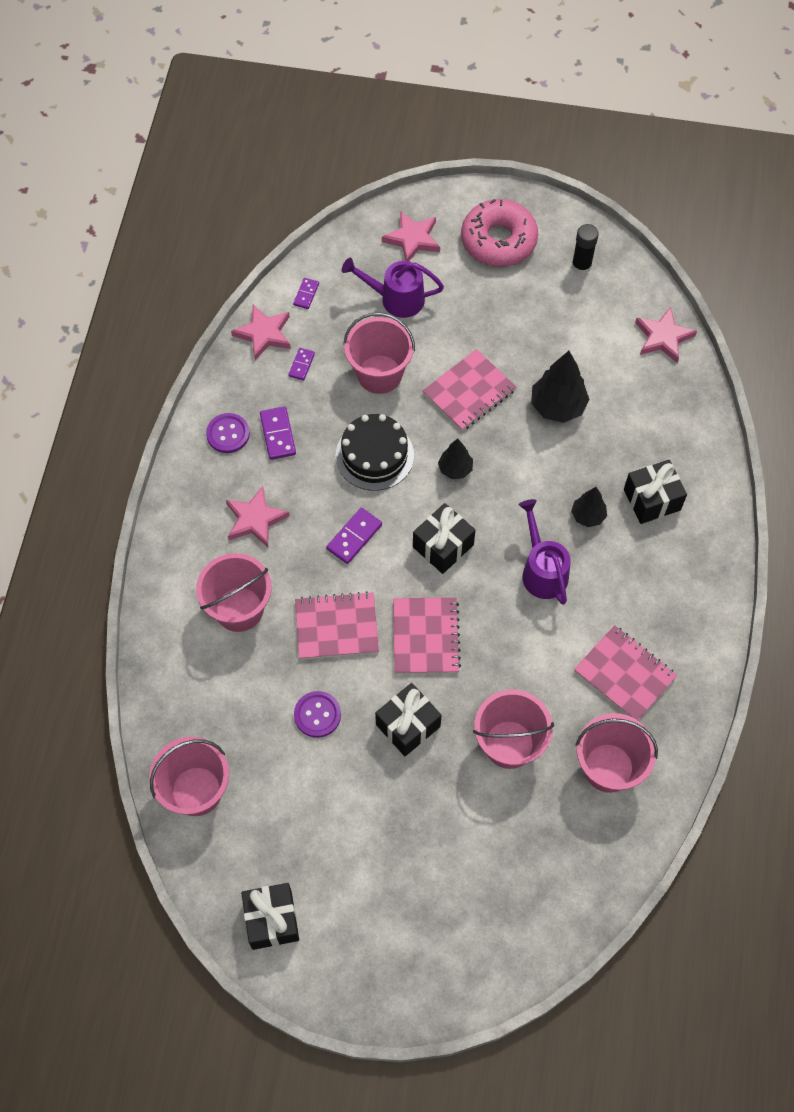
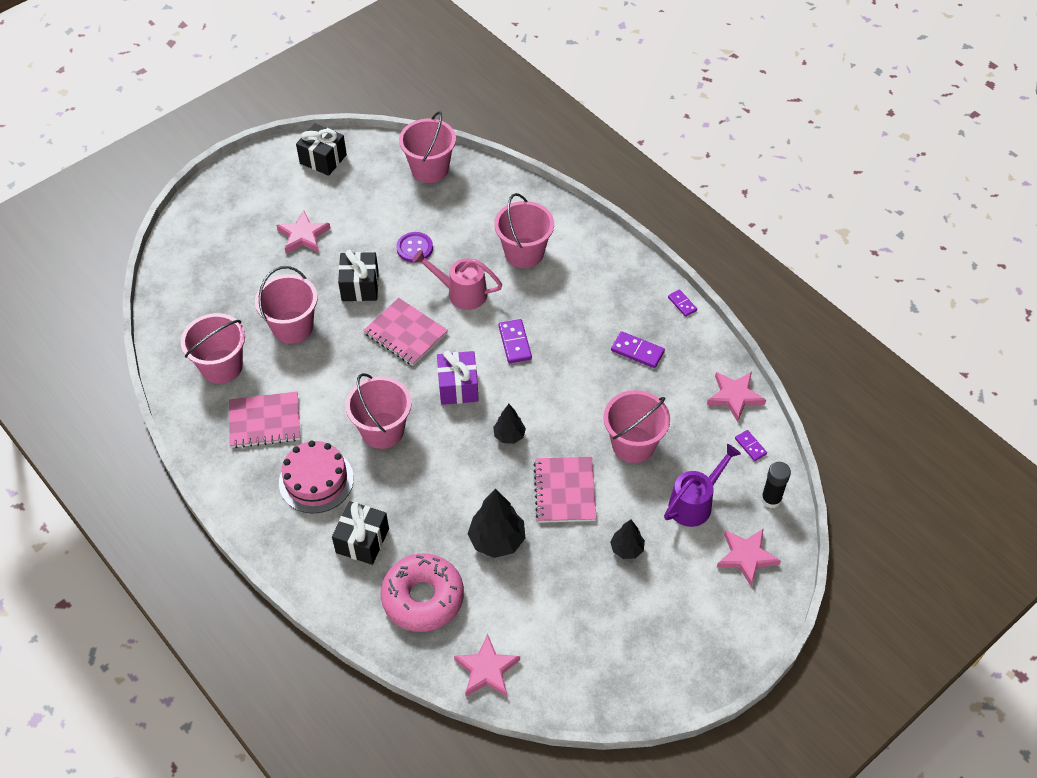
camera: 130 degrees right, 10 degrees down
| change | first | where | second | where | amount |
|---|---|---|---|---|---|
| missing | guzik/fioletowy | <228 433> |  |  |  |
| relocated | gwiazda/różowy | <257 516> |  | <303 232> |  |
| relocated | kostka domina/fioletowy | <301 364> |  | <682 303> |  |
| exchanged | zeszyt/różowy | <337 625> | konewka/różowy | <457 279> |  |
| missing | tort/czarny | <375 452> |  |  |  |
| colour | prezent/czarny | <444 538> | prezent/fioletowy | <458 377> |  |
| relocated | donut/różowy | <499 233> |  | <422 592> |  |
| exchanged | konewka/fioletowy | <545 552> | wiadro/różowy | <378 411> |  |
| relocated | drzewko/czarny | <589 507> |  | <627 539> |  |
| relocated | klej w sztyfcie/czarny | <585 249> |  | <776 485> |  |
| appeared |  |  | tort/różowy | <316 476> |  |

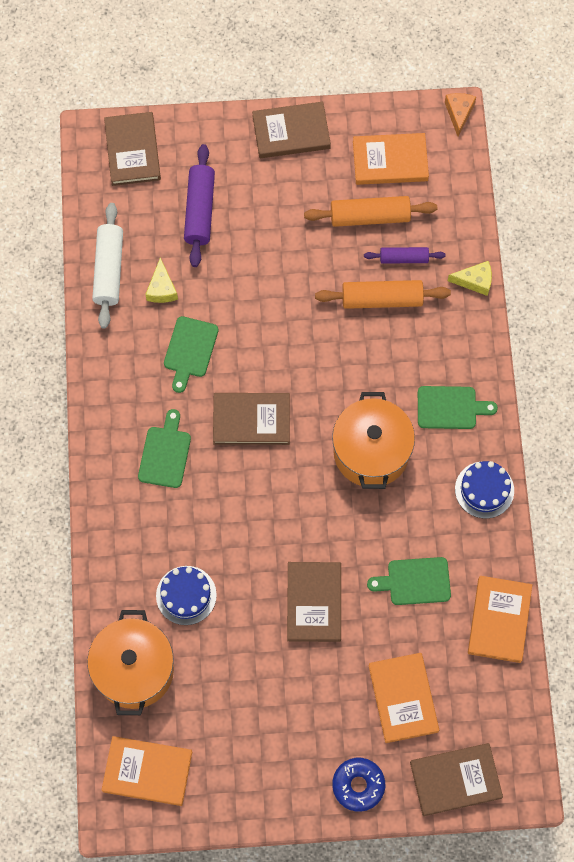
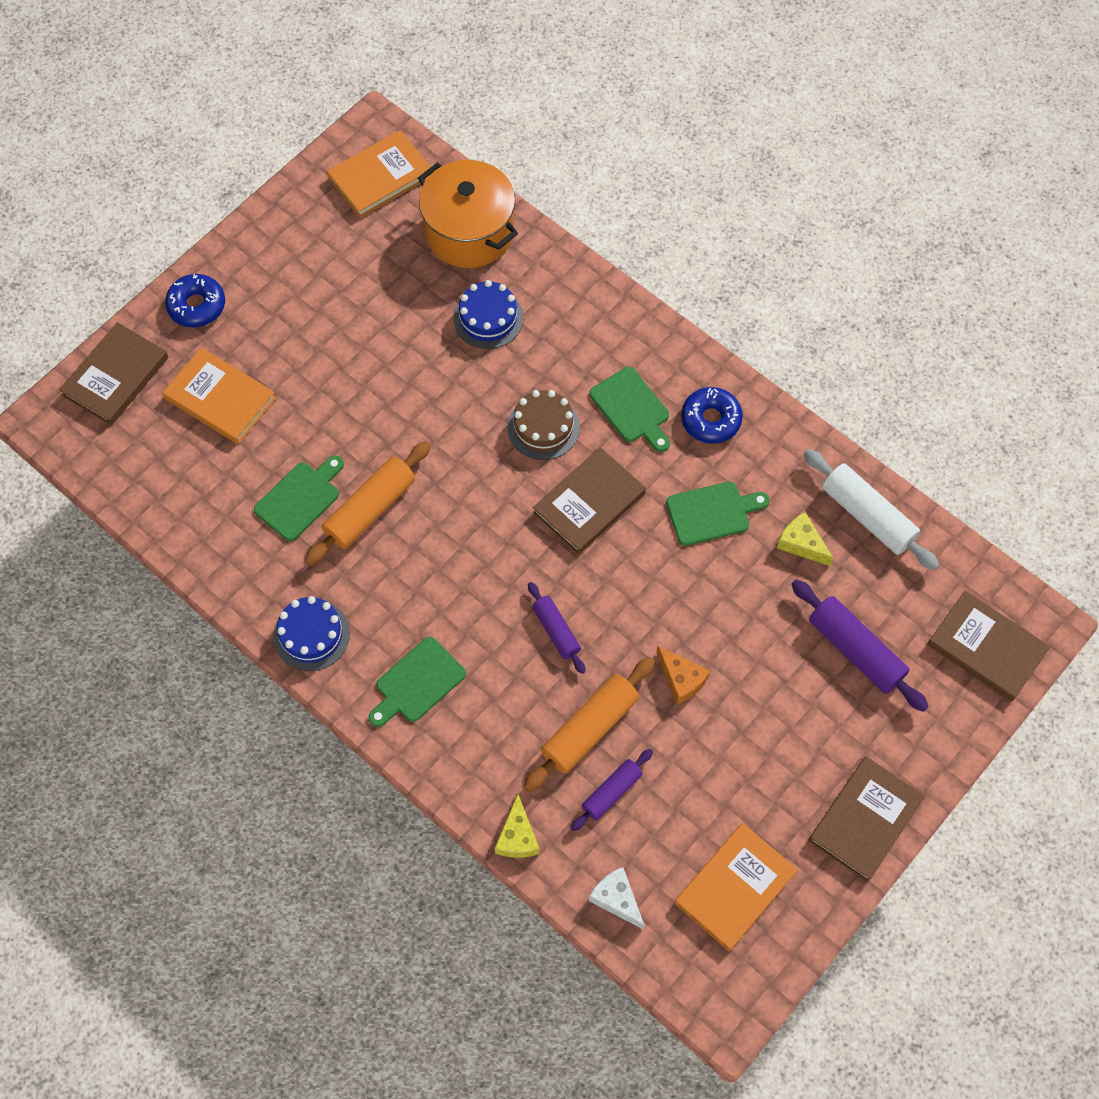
camera: 135 degrees right, 5 degrees down
| change | first | where | second | where | amount |
|---|---|---|---|---|---|
| spun | deska do krojenia/zielony | <191 354> |  | <718 514> | 105 degrees clockwise |
| missing | książka/brązowy | <314 602> |  |  |  |
| relocated | wałek do ciasta/pomarańczowy | <370 211> |  | <368 503> |  |
| missing | garnek/pomarańczowy | <373 440> |  |  |  |
| relocated | ser/pomarańczowy | <460 115> |  | <683 675> |  |
| spun | ser/żółty | <470 278> |  | <517 826> | 45 degrees counterclockwise |
| missing | książka/pomarańczowy | <500 619> |  |  |  |
| appeared |  |  | tort/brązowy | <544 425> |  |
| appeared |  |  | wałek do ciasta/fioletowy | <557 628> |  |
| appeared |  |  | ser/biały | <616 898> |  |
| appeared |  |  | donut/niebieski | <712 415> |  |

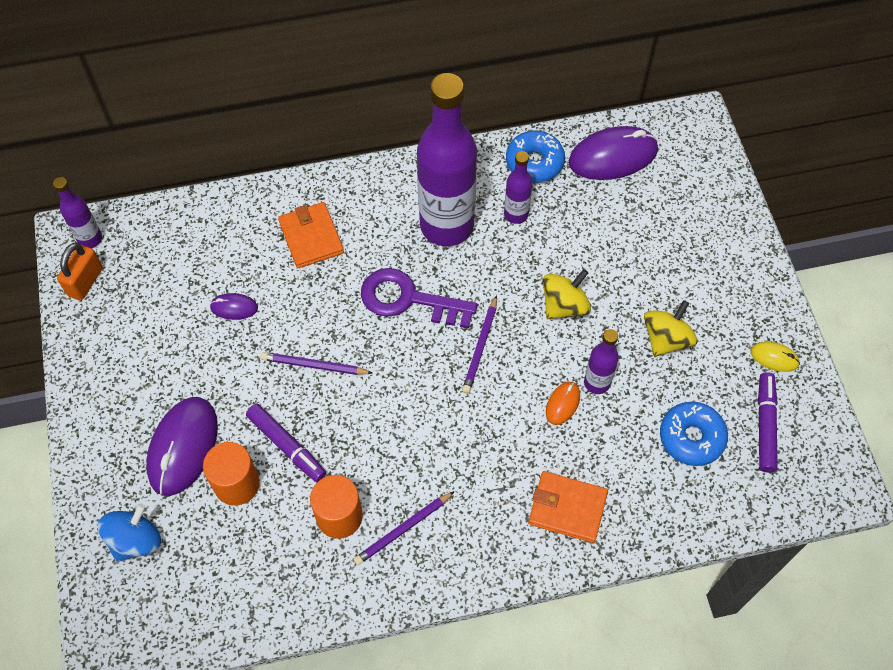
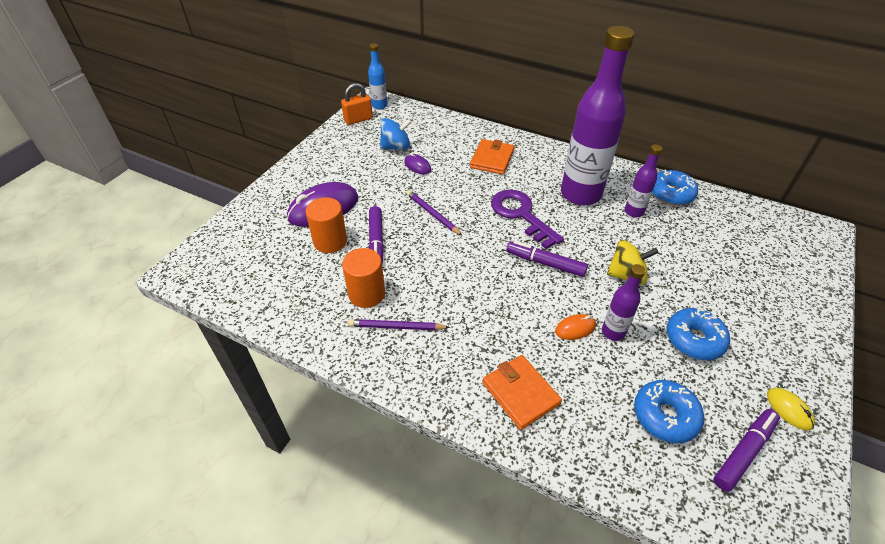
camera: 40 degrees right, 15 degrees down
| change | first | where | second | where | amount |
|---|---|---|---|---|---|
| colour | butelka/fioletowy | <77 212> | butelka/niebieski | <377 76> |  |
| relocated | bączek/niebieski | <129 532> |  | <396 134> |  |
| exchanged | ołówek/fioletowy | <479 344> | flamaster/fioletowy | <547 259> |  |
| missing | myszka/fioletowy | <613 153> |  |  |  |
| exchanged | bączek/żółty | <671 328> | donut/niebieski | <698 334> |  |

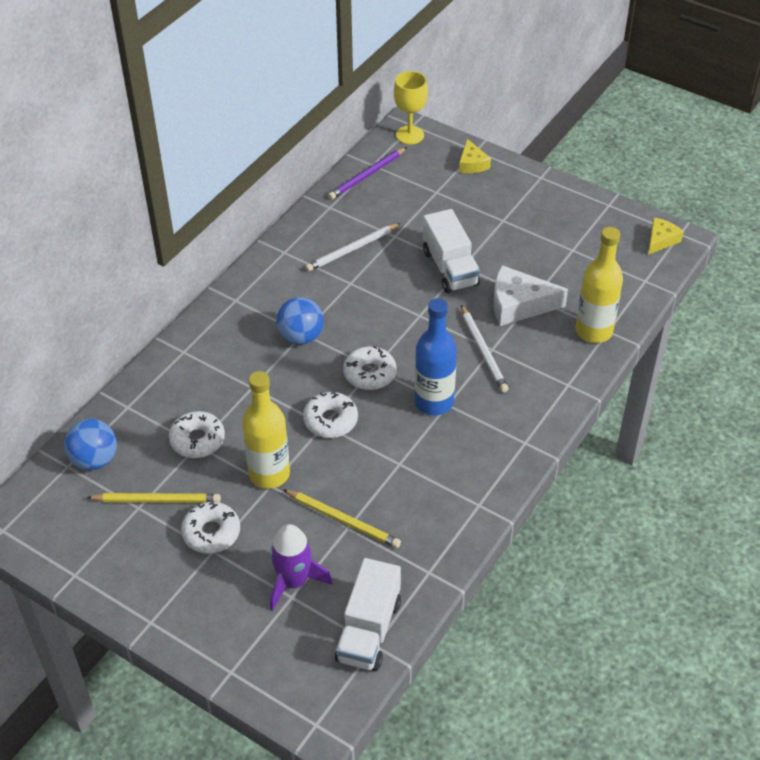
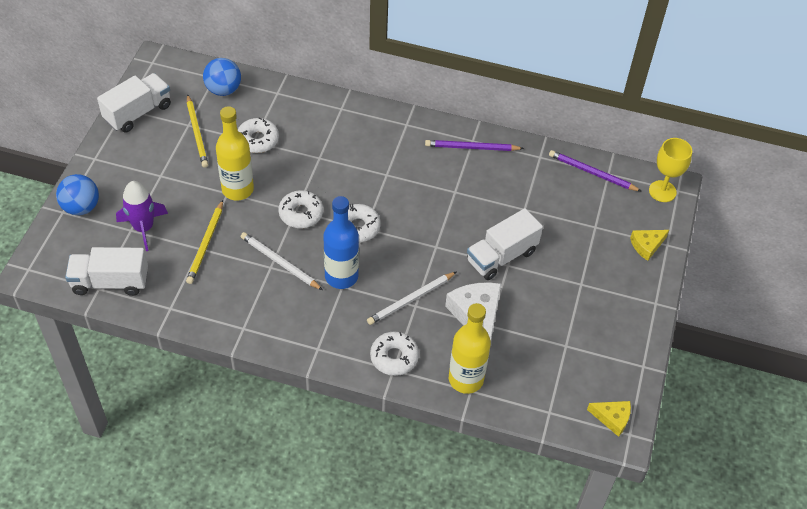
camera: 70 degrees right, 5 degrees up
| change | first | where | second | where | amount |
|---|---|---|---|---|---|
| relocated | donut/biały | <210 528> |  | <394 353> |  |
| relocated | piłka/niebieski | <300 321> |  | <77 194> |  |
| relocated | ołówek/biały | <353 247> |  | <282 261> |  |
| appeared |  |  | ciężarówka/biały | <134 103> |  |
| appeared |  |  | ołówek/fioletowy | <474 145> |  |

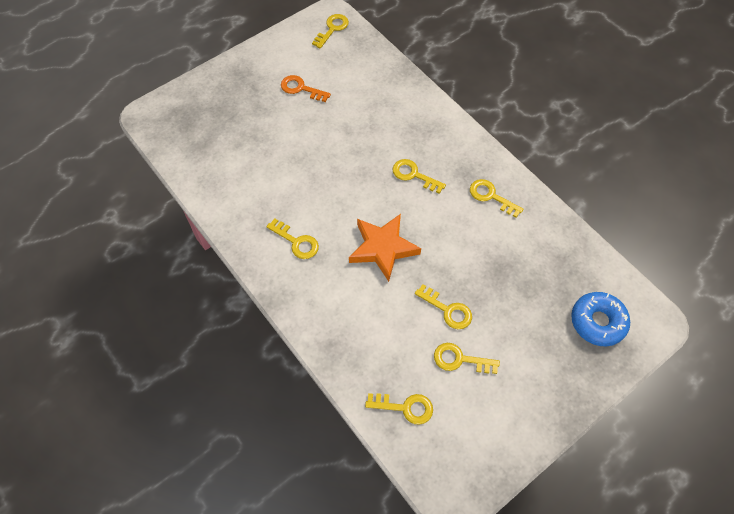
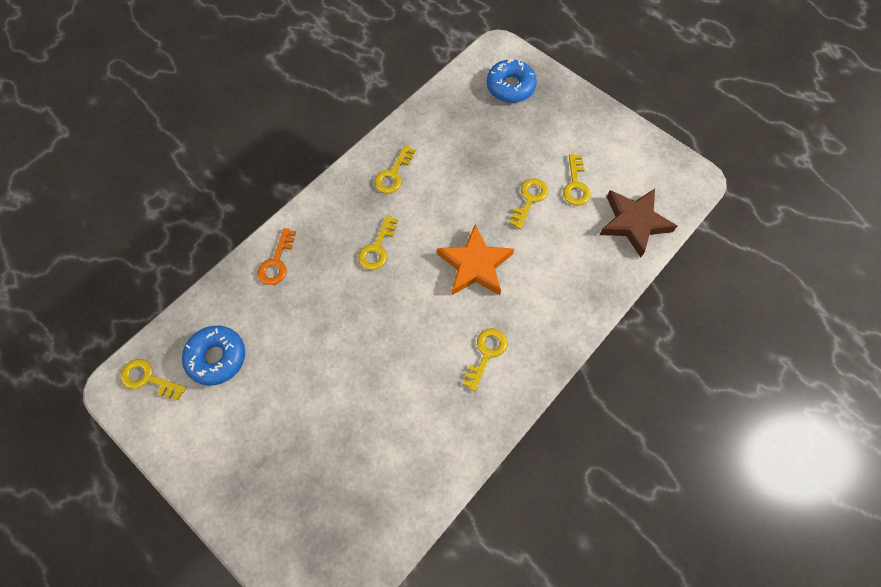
camera: 100 degrees left, 5 degrees up
| change | first | where | second | where | amount |
|---|---|---|---|---|---|
| relocated | klucz/pomarańczowy | <306 88> |  | <277 256> |  |
| exchanged | klucz/żółty | <399 409> | gwiazda/brązowy | <638 223> |  |
| appeared |  |  | donut/niebieski | <213 356> |  |

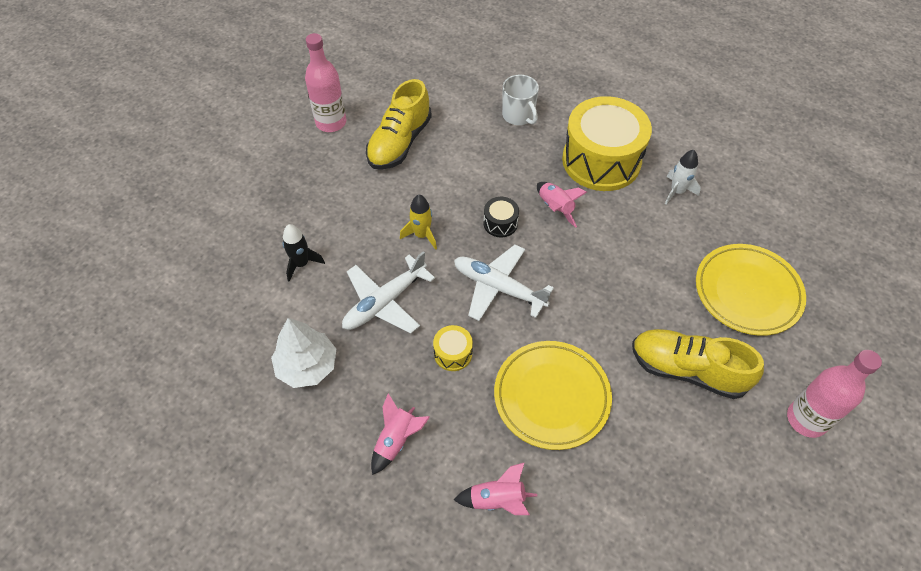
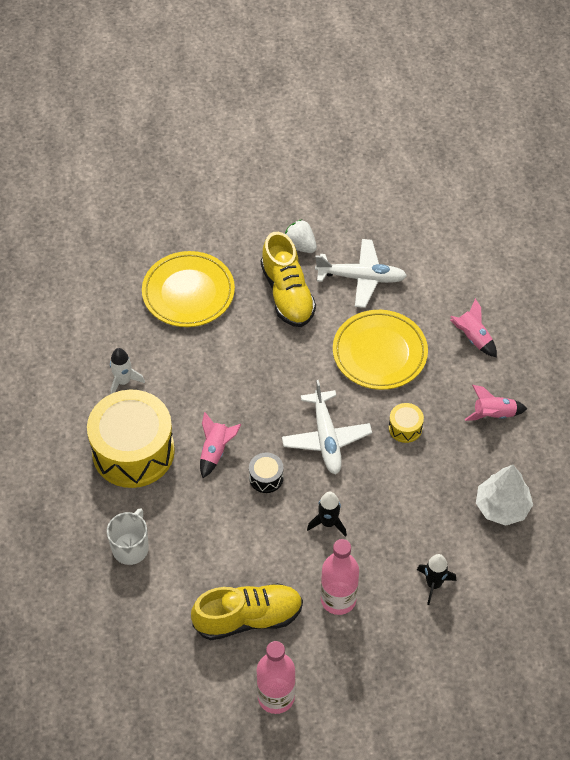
camera: 130 degrees left, 0 degrees up
| change | first | where | second | where | amount |
|---|---|---|---|---|---|
| relocated | samolot/biały | <388 292> |  | <361 273> |  |
| colour | rakieta/żółty | <418 222> | rakieta/czarny | <327 514> |  |
| relocated | butelka/różowy | <834 394> |  | <340 577> |  |
| appeared |  |  | truskawka/biały | <301 236> |  |

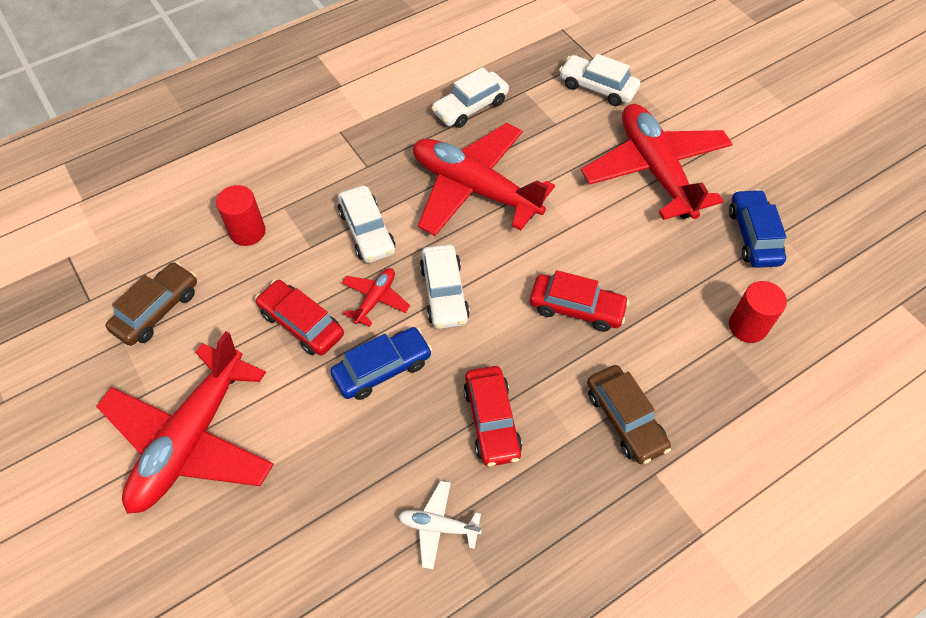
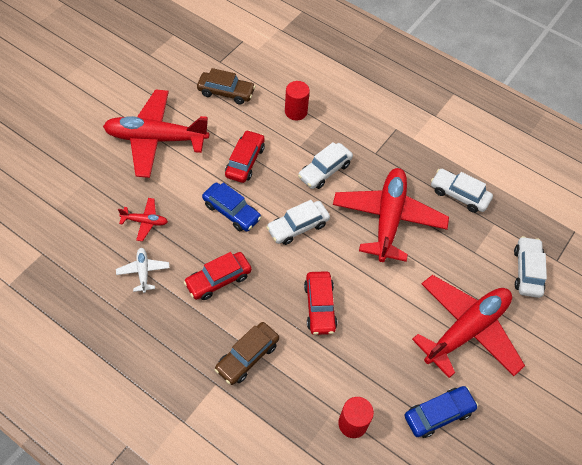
camera: 65 degrees right, 0 degrees up
| change | first | where | second | where | amount |
|---|---|---|---|---|---|
| relocated | samolot/czerwony | <376 297> |  | <143 219> |  |

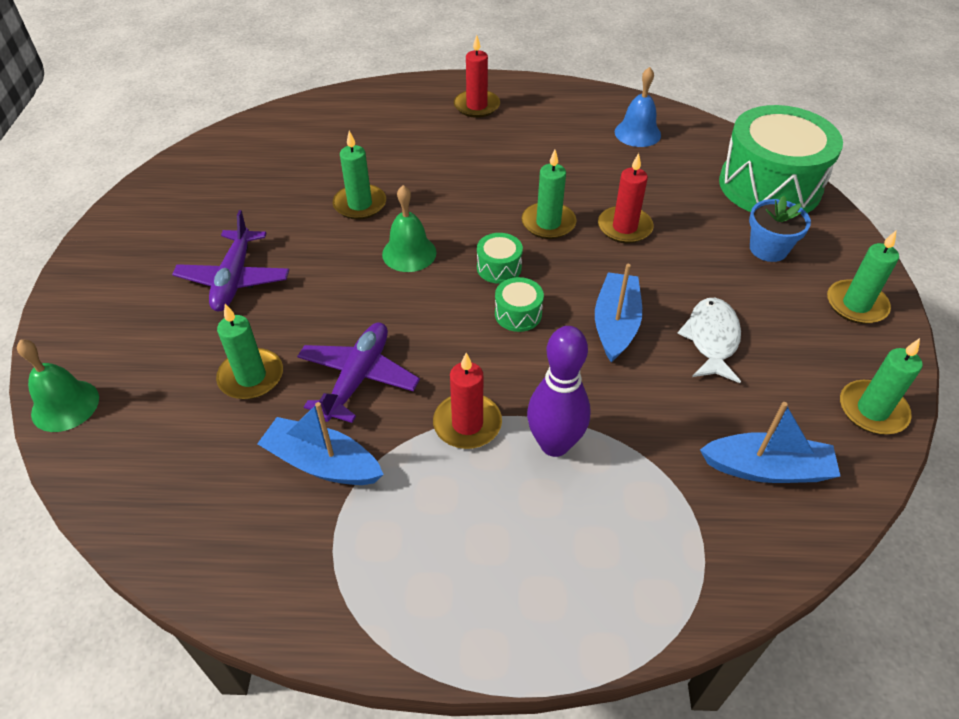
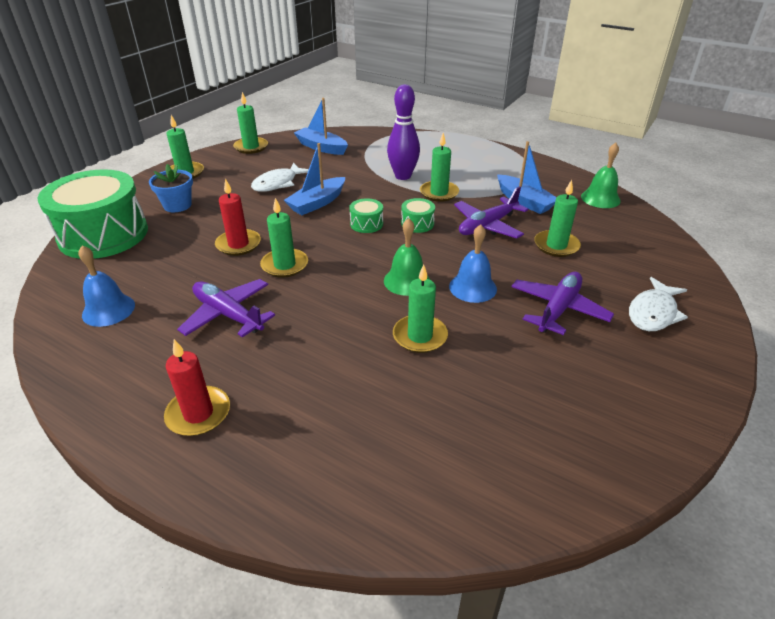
camera: 150 degrees left, 10 degrees down
| change | first | where | second | where | amount |
|---|---|---|---|---|---|
| relocated | dzwonek/zielony | <58 385> |  | <601 175> |  |
| colour | świeca/czerwony | <467 401> | świeca/zielony | <439 167> |  |
| relocated | bęben/zielony | <500 258> |  | <418 215> |  |
| appeared |  |  | samolot/fioletowy | <226 308> |  |
| appeared |  |  | dzwonek/niebieski | <473 263> |  |
| appeared |  |  | ryba/biały | <658 304> |  |

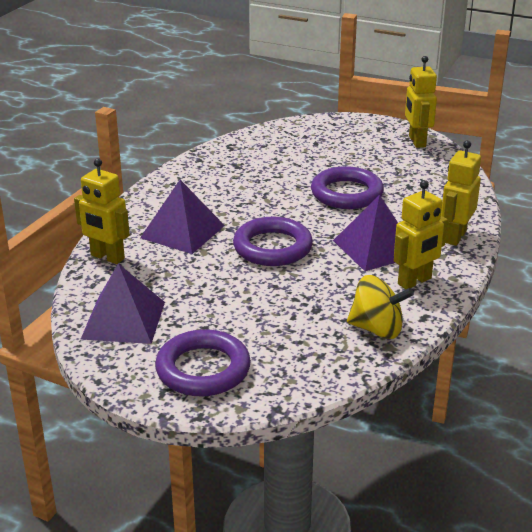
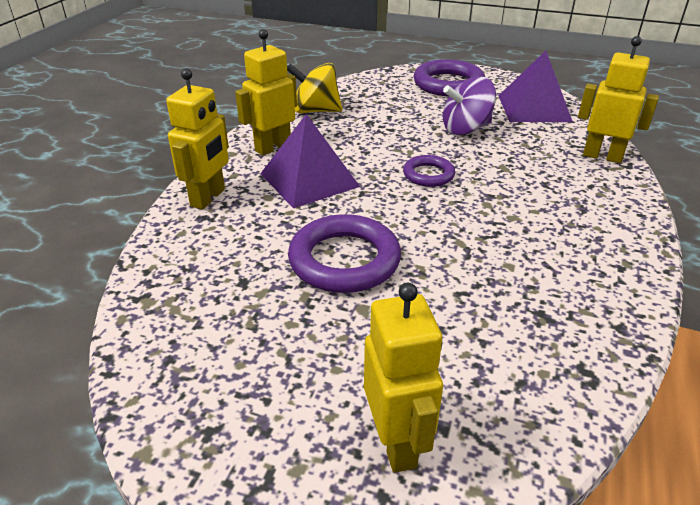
camera: 175 degrees right, 5 degrees up
| change | first | where | second | where | amount |
|---|---|---|---|---|---|
| missing | piramida/fioletowy | <182 217> |  |  |  |
| size | pierścień/fioletowy | <273 241> |  | <429 171> | x0.56 |
| relocated | robot/żółty | <421 102> |  | <403 378> |  |
| appeared |  |  | bączek/fioletowy | <469 105> |  |

